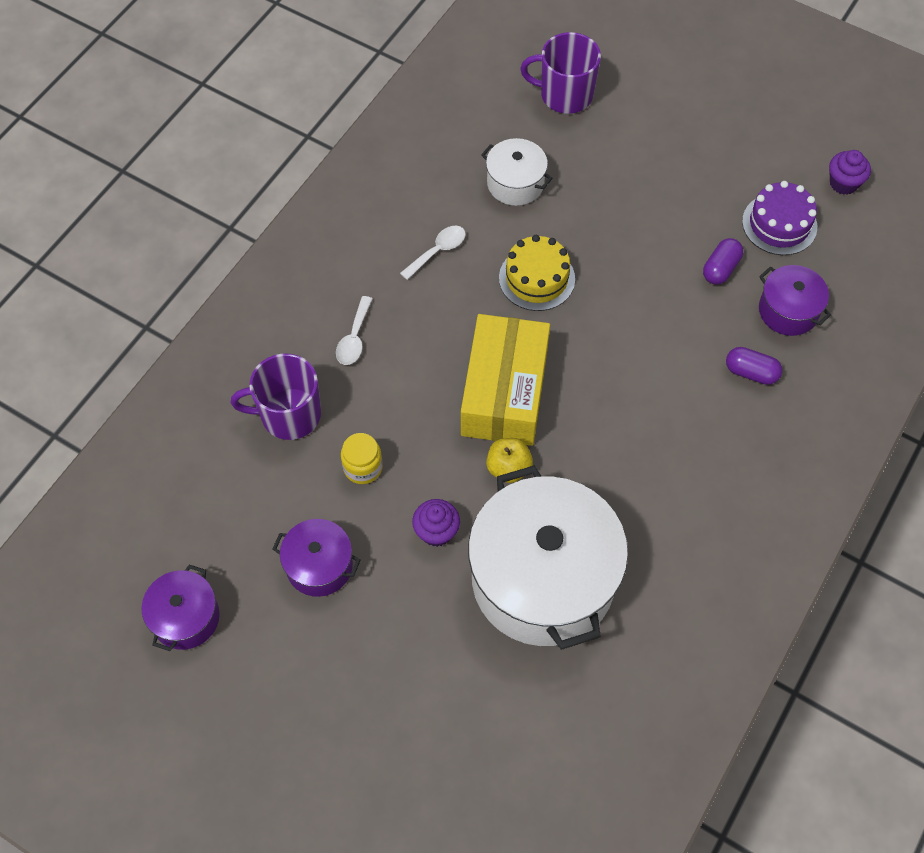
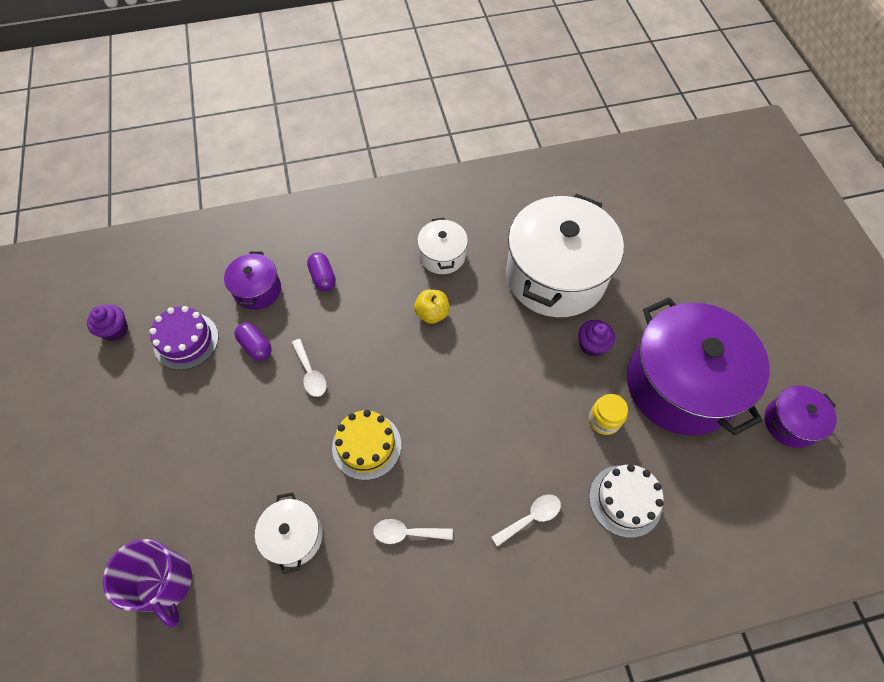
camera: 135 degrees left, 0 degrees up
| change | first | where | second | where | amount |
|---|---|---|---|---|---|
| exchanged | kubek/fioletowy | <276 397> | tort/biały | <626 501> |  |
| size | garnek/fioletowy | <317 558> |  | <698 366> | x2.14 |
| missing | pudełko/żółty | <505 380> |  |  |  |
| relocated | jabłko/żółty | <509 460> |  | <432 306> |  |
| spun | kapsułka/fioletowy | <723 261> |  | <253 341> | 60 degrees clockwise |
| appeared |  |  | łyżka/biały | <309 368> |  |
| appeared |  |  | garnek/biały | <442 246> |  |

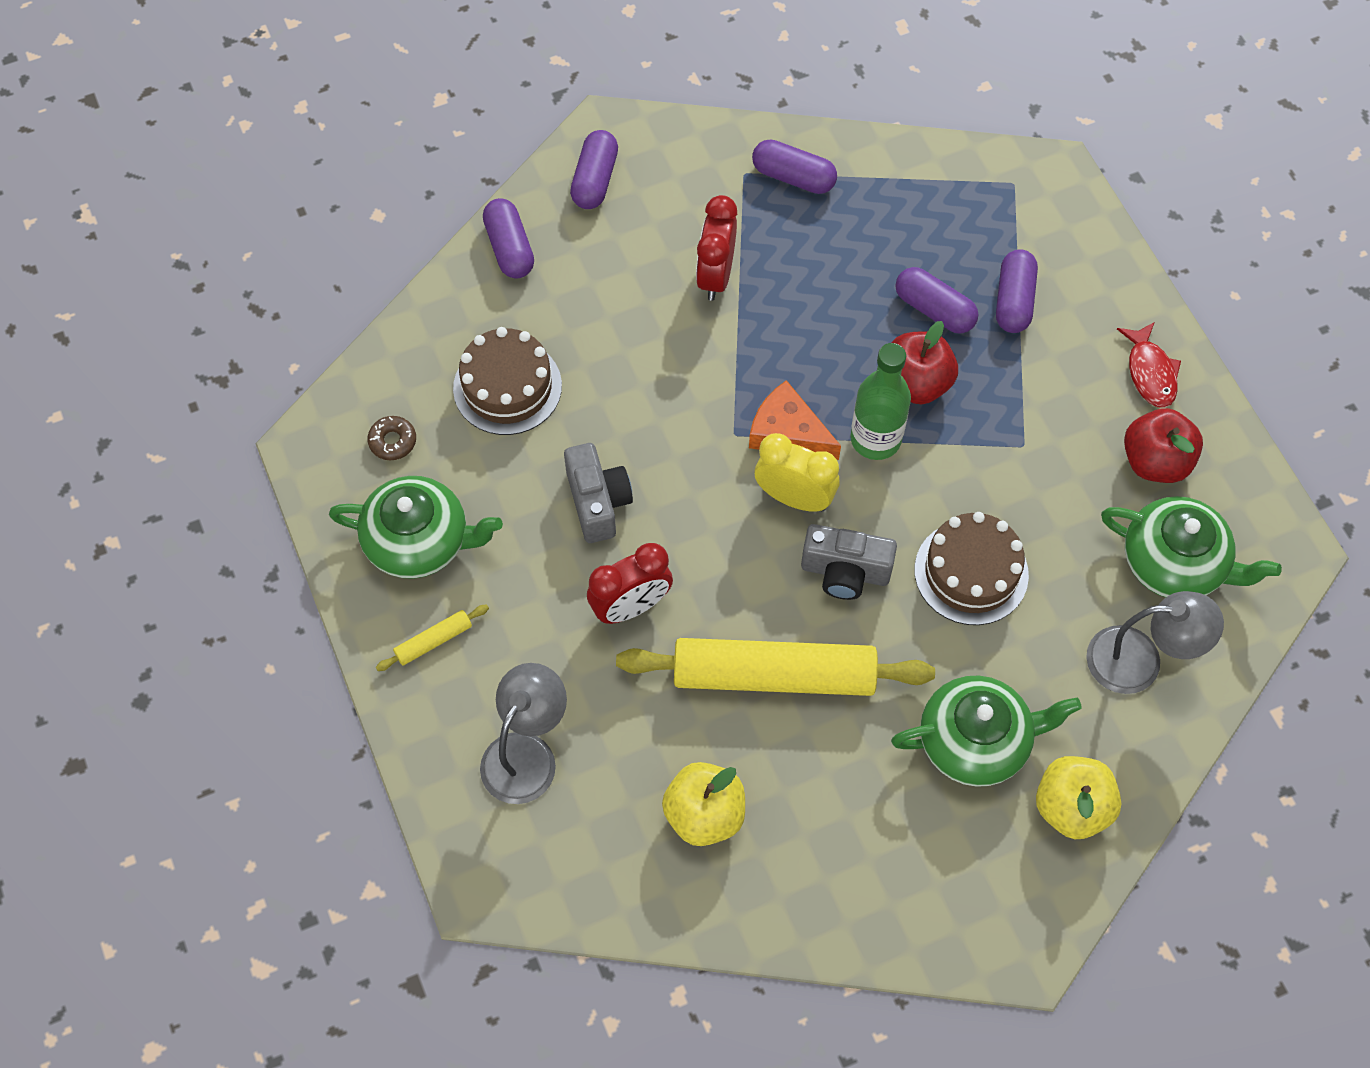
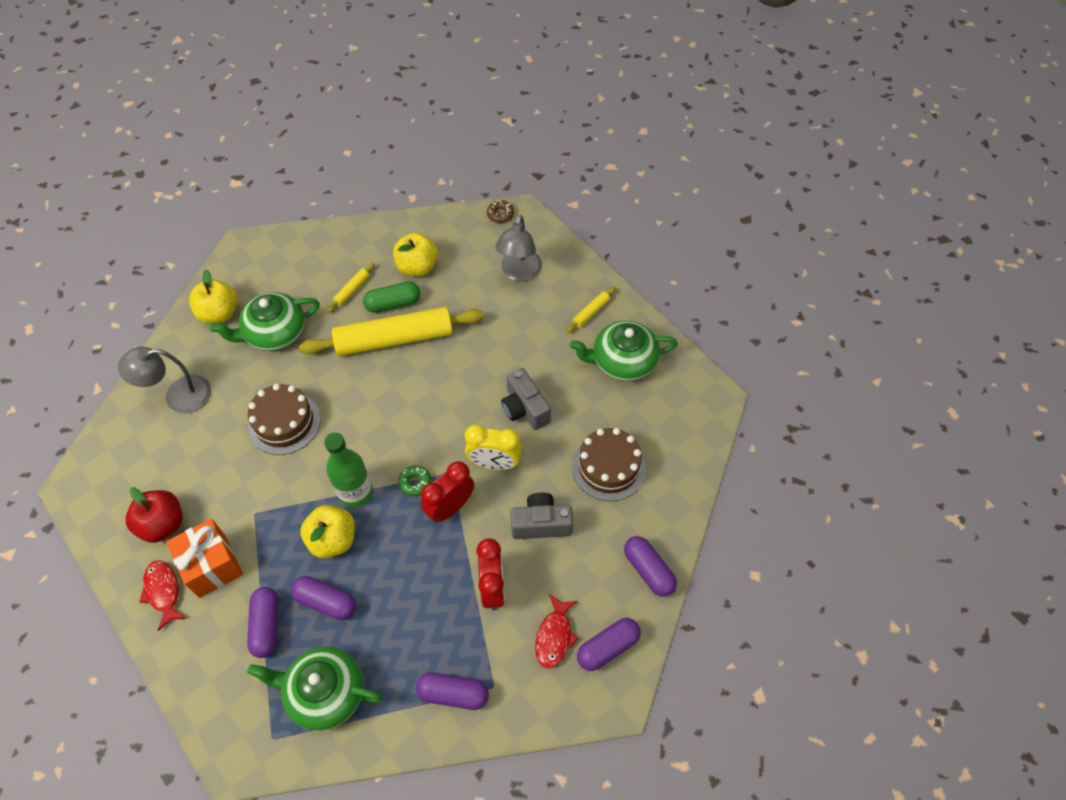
camera: 165 degrees right, 5 degrees down
| change | first | where | second | where | amount |
|---|---|---|---|---|---|
| relocated | donut/brązowy | <391 438> |  | <500 211> |  |
| spun | kapsułka/fioletowy | <594 169> |  | <609 644> | 60 degrees clockwise |
| relocated | budzik/czerwony | <630 583> |  | <447 492> |  |
| exchanged | ser/pomarańczowy | <795 420> | donut/zielony | <414 480> |  |
| relocated | budzik/żółty | <797 472> |  | <493 447> |  |
| relocated | aparat fotograficzny/szary | <849 562> |  | <542 515> |  |
| colour | jabłko/czerwony | <924 363> | jabłko/żółty | <327 531> |  |
| relocated | imbryk/zielony | <1191 546> |  | <315 688> |  |
| appeared |  |  | prezent/pomarańczowy | <204 558> |  |
| appeared |  |  | wałek do ciasta/żółty | <351 288> |  |
| appeared |  |  | kapsułka/zielony | <391 297> |  |
| appeared |  |  | ryba/czerwony | <557 631> |  |

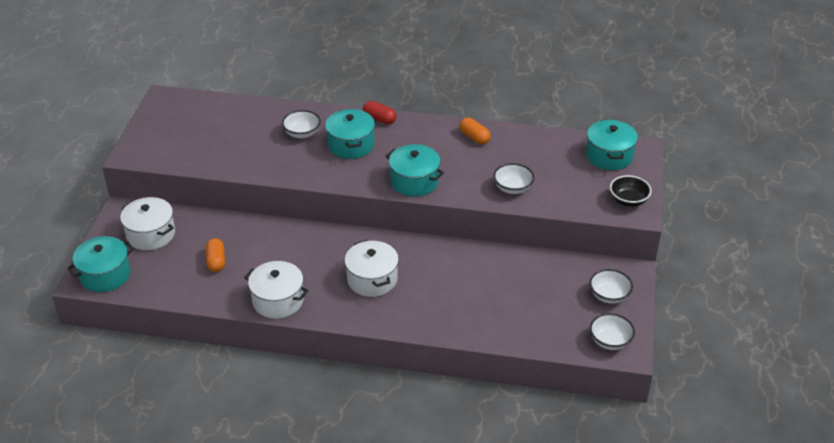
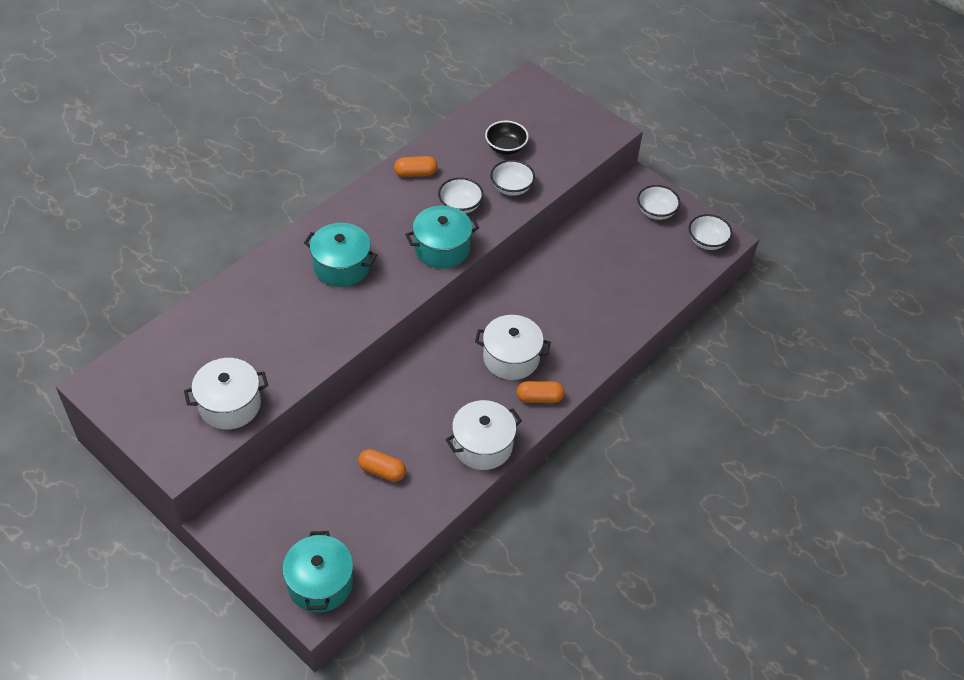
camera: 60 degrees left, 10 degrees up
| change | first | where | second | where | amount |
|---|---|---|---|---|---|
| relocated | garnek/biały | <147 223> |  | <226 393> |  |
| relocated | miska/biały | <301 124> |  | <461 195> |  |
| missing | kapsułka/czerwony | <380 112> |  |  |  |
| missing | garnek/turkusowy | <612 145> |  |  |  |
| relocated | miska/czarny | <631 191> |  | <507 138> |  |
| appeared |  |  | kapsułka/pomarańczowy | <541 392> |  |

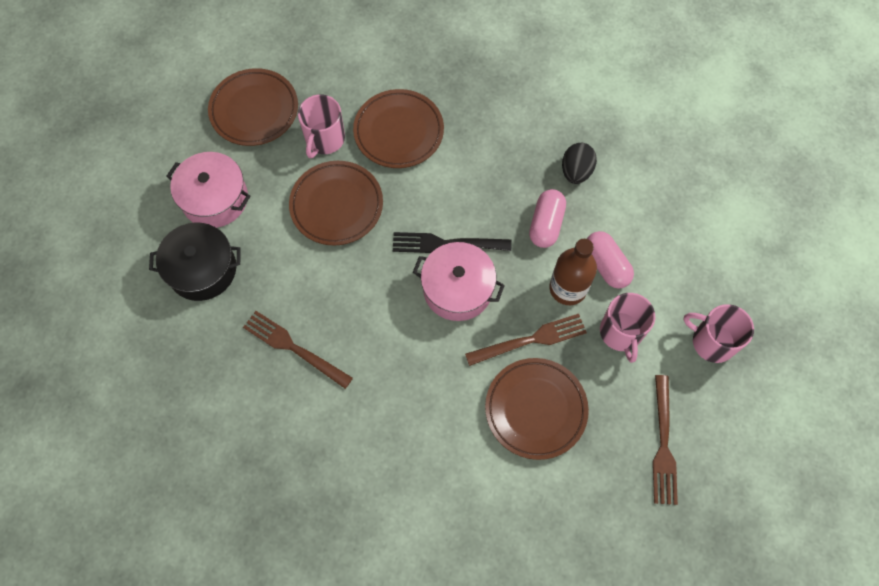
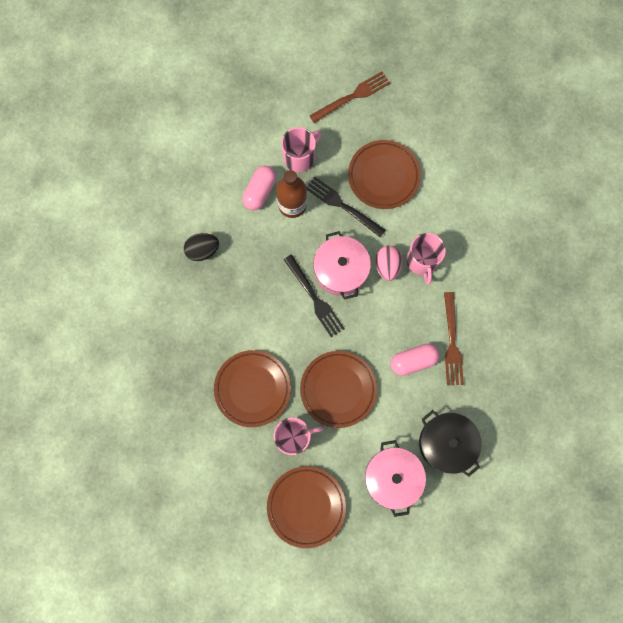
camera: 125 degrees left, 10 degrees up
| change | first | where | second | where | amount |
|---|---|---|---|---|---|
| colour | widelec/brązowy | <526 340> | widelec/czarny | <346 207> |  |
| relocated | kapsułka/różowy | <547 218> |  | <415 360> |  |
| relocated | kubek/różowy | <718 333> |  | <426 258> |  |
| appeared |  |  | jajko/różowy | <388 263> |  |

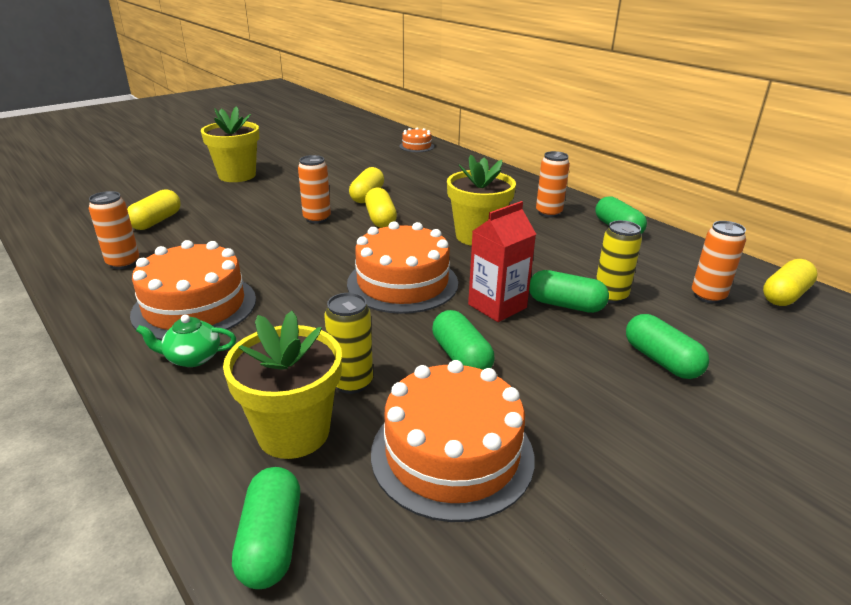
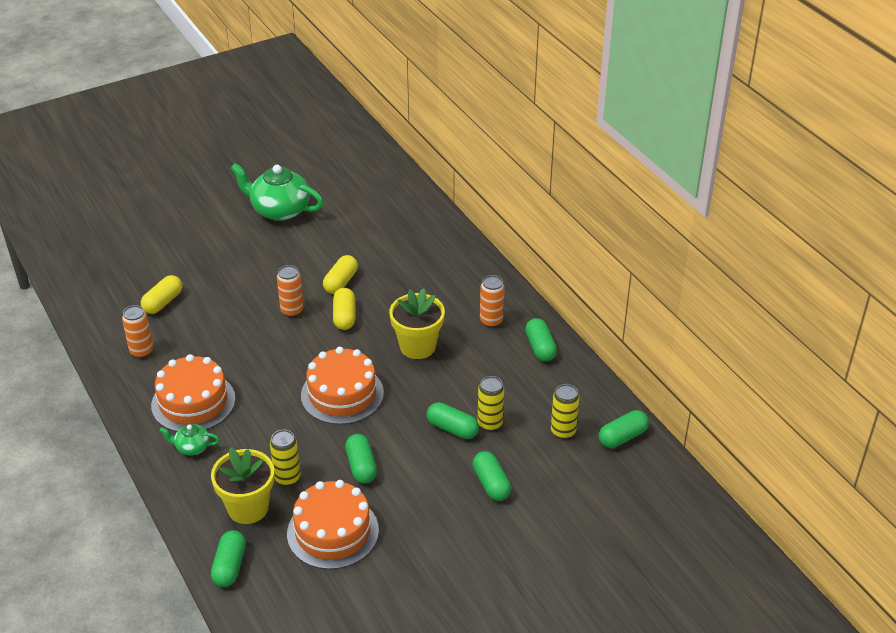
camera: 10 degrees right, 10 degrees up
| change | first | where | second | where | amount |
|---|---|---|---|---|---|
| missing | doniczka/żółty | <230 144> |  |  |  |
| missing | tort/pomarańczowy | <416 140> |  |  |  |
| missing | karton mleka/czerwony | <502 261> |  |  |  |
| colour | puszka/pomarańczowy | <719 262> | puszka/żółty | <565 411> |  |
| colour | kapsułka/żółty | <790 282> | kapsułka/zielony | <624 429> |  |
| appeared |  |  | imbryk/zielony | <277 192> |  |

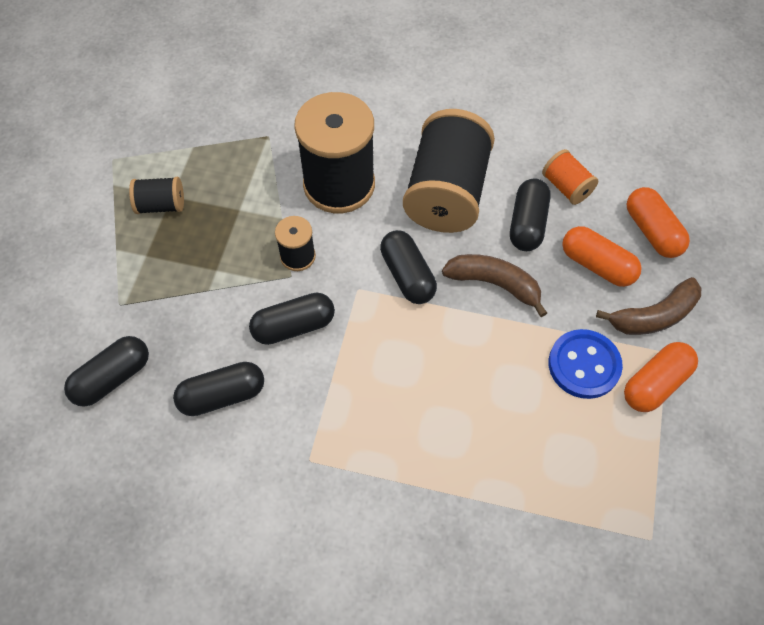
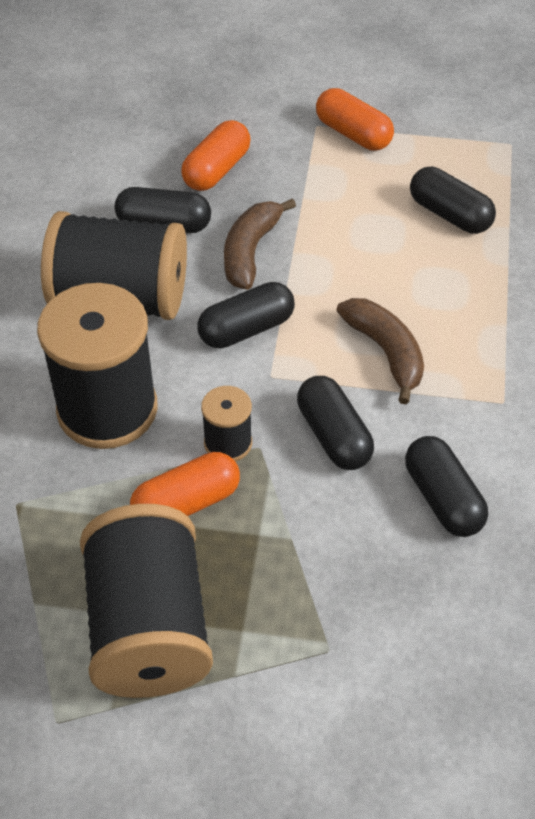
camera: 95 degrees left, 10 degrees down
| change | first | where | second | where | amount |
|---|---|---|---|---|---|
| relocated | kapsułka/czarny | <106 371> |  | <453 200> |  |
| size | szpulka/czarny | <156 195> |  | <146 601> | x2.12 |
| missing | szpulka/pomarańczowy | <570 177> |  |  |  |
| missing | guzik/niebieski | <585 364> |  |  |  |
| relocated | banan/brązowy | <648 306> |  | <380 351> |  |
| relocated | kapsułka/pomarańczowy | <658 222> |  | <185 484> |  |

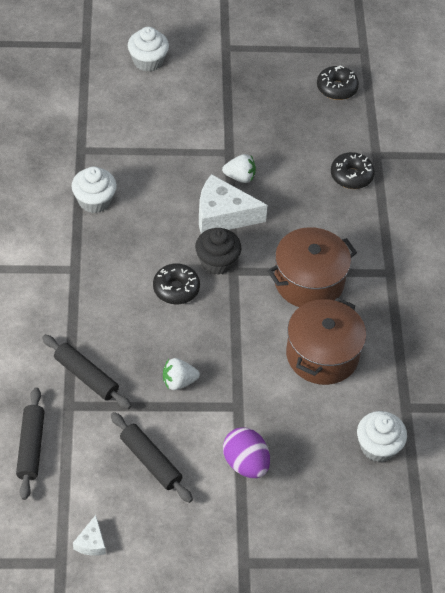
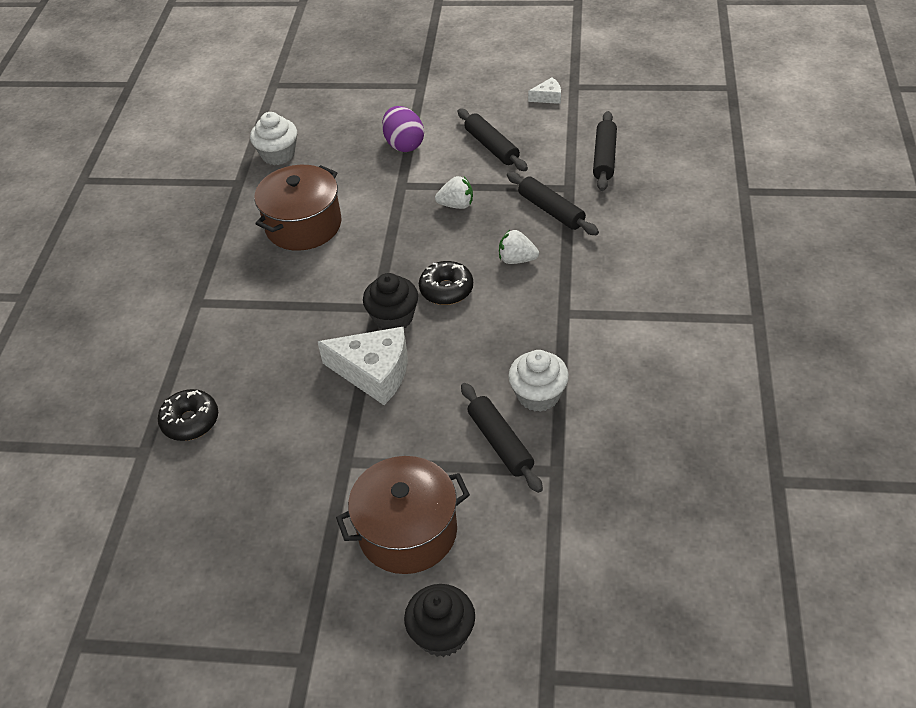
camera: 165 degrees left, 5 degrees down
| change | first | where | second | where | amount |
|---|---|---|---|---|---|
| spun | ser/biały | <89 535> |  | <544 90> | 60 degrees clockwise |
| colour | muffinka/biały | <148 49> | muffinka/czarny | <439 620> |  |
| relocated | truskawka/biały | <239 168> |  | <519 247> |  |
| relocated | garnek/brązowy | <312 267> |  | <403 515> |  |
| missing | donut/czarny | <338 83> |  |  |  |
| appeared |  |  | wałek do ciasta/czarny | <502 438> |  |

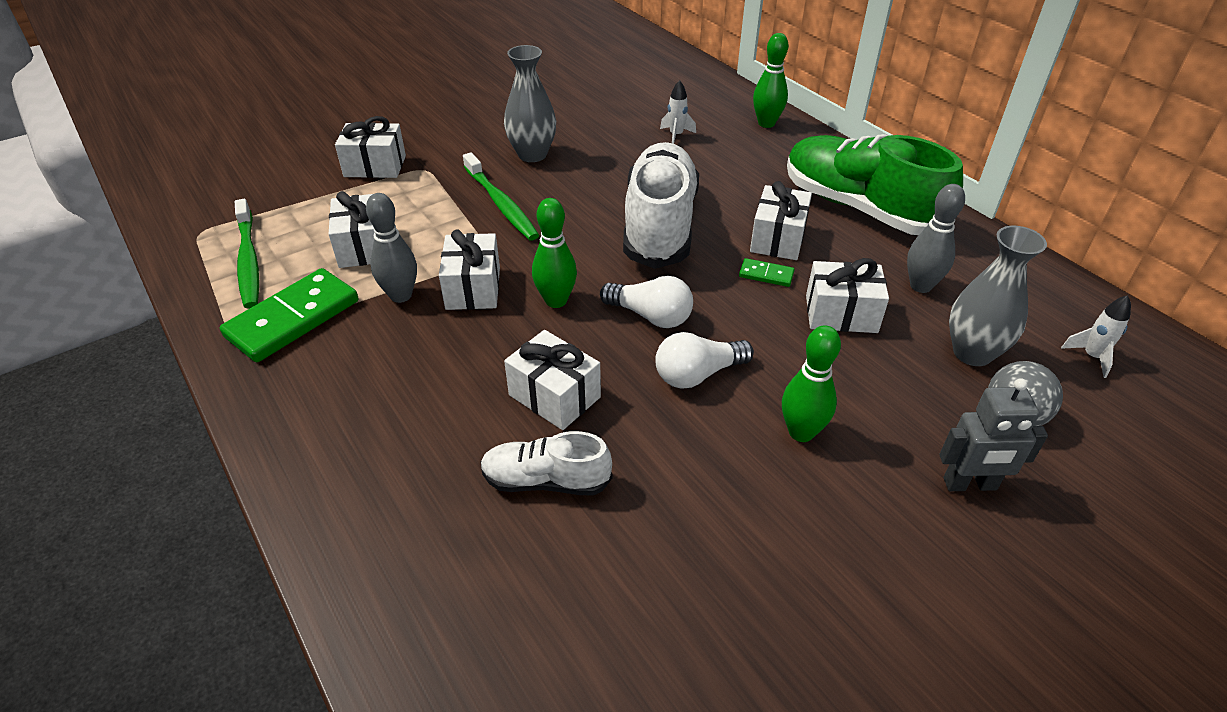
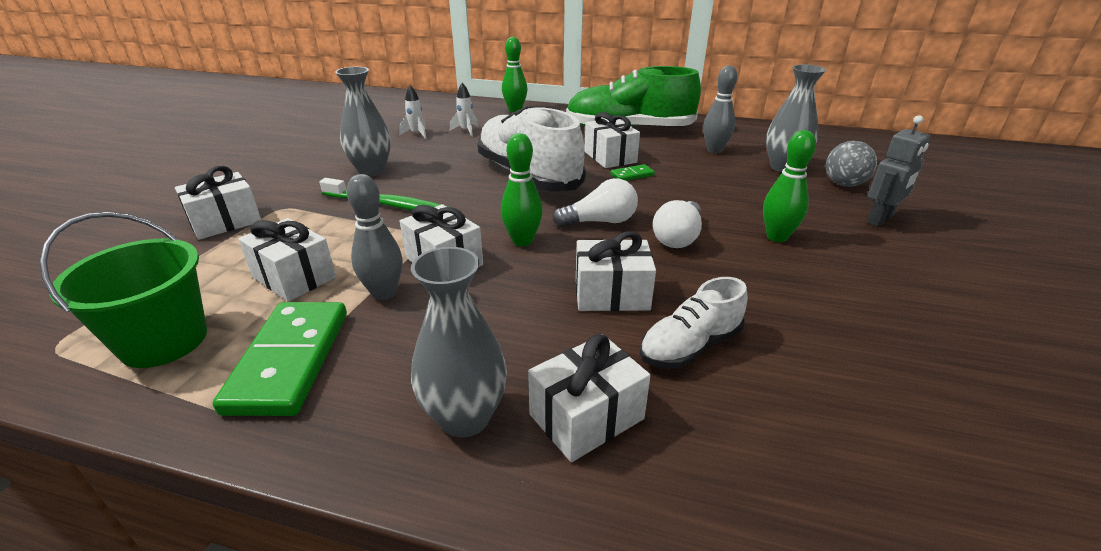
camera: 40 degrees left, 10 degrees down
| change | first | where | second | where | amount |
|---|---|---|---|---|---|
| exchanged | szczoteczka do zębów/zielony | <247 254> | wiadro/zielony | <123 290> |  |
| relocated | prezent/biały | <847 295> |  | <589 398> |  |
| relocated | rakieta/biały | <1096 336> |  | <413 112> |  |
| appeared |  |  | wazon/szary | <459 342> |  |

